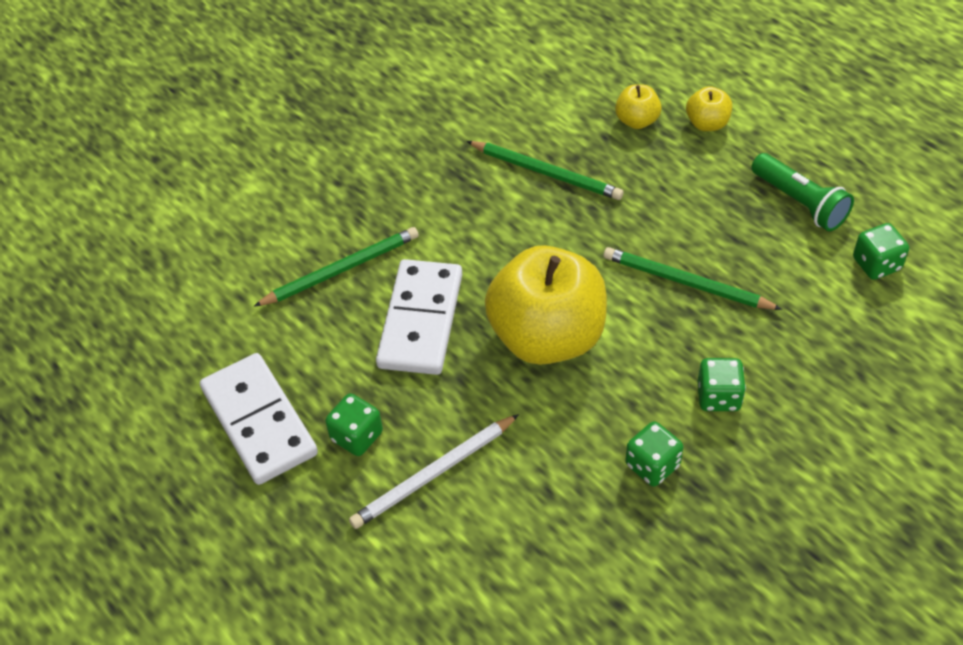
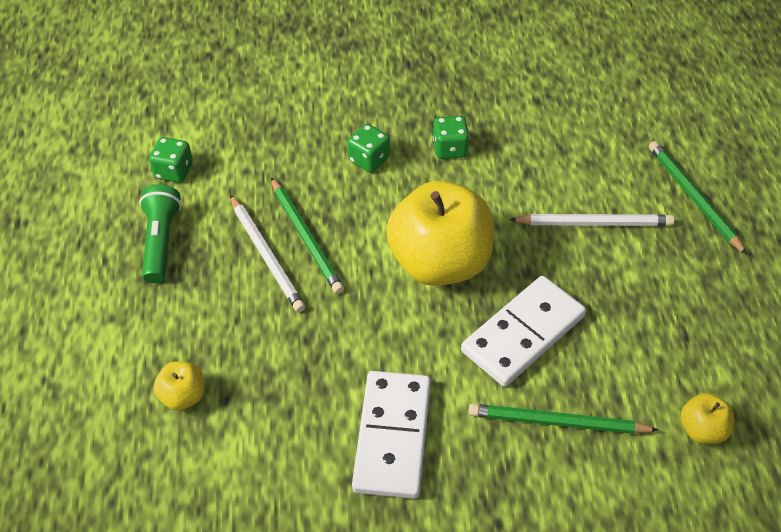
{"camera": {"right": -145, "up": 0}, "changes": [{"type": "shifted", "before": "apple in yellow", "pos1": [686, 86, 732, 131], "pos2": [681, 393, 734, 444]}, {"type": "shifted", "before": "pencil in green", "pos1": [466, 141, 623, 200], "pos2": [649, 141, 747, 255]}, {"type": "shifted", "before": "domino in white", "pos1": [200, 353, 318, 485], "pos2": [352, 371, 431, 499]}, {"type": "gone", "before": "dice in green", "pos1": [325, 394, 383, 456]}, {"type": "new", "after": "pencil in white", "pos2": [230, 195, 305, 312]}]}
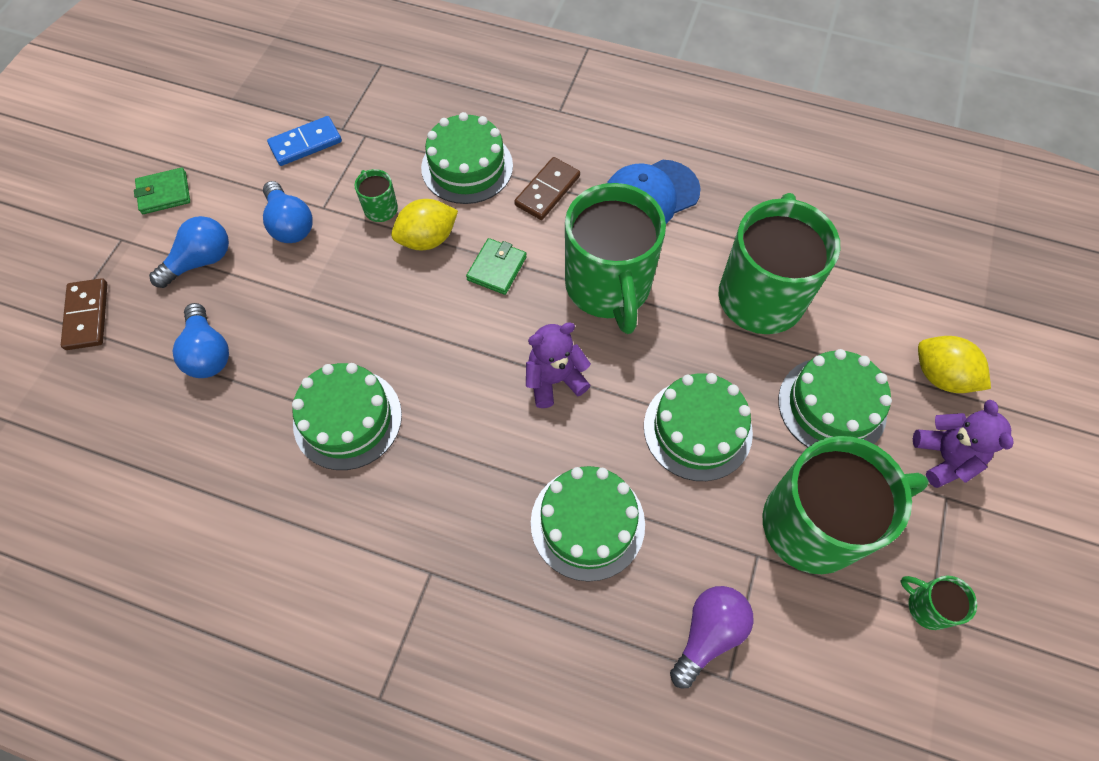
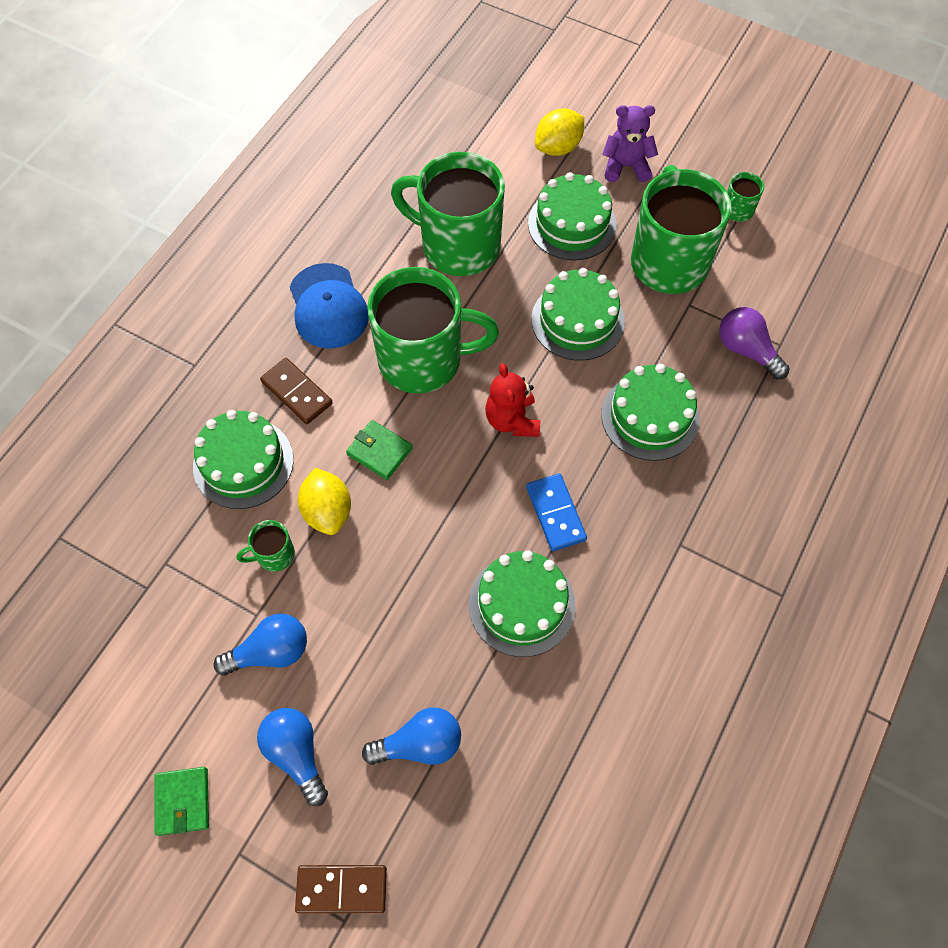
{"camera": {"right": -80, "up": 0}, "changes": [{"type": "shifted", "before": "domino in blue", "pos1": [267, 116, 342, 166], "pos2": [526, 473, 587, 551]}, {"type": "repainted", "before": "teddy bear in purple", "after": "teddy bear in red", "pos1": [526, 322, 591, 408], "pos2": [485, 363, 540, 437]}]}
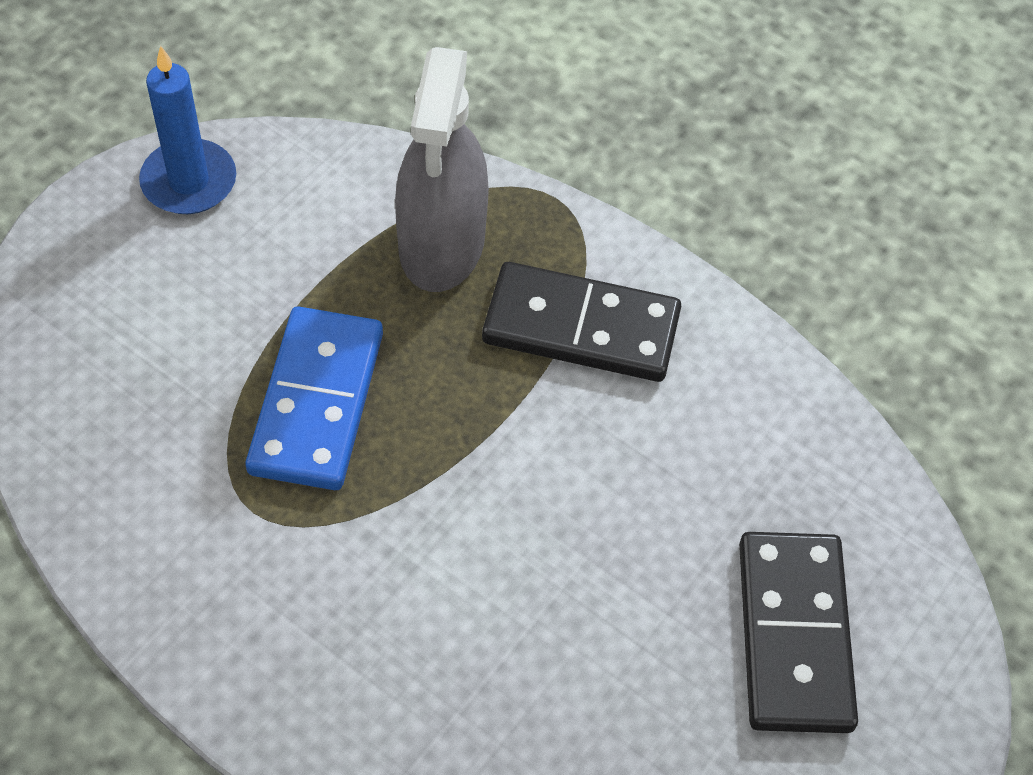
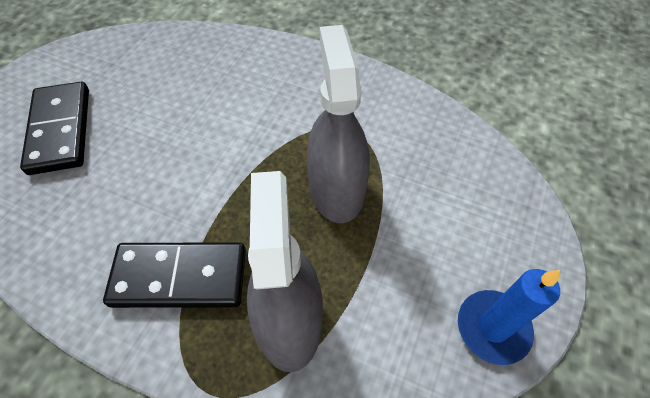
{"camera": {"right": 170, "up": 0}, "changes": [{"type": "swapped", "before": "domino in blue", "after": "spray bottle in grey", "pos1": [245, 306, 383, 490], "pos2": [307, 25, 370, 223]}]}
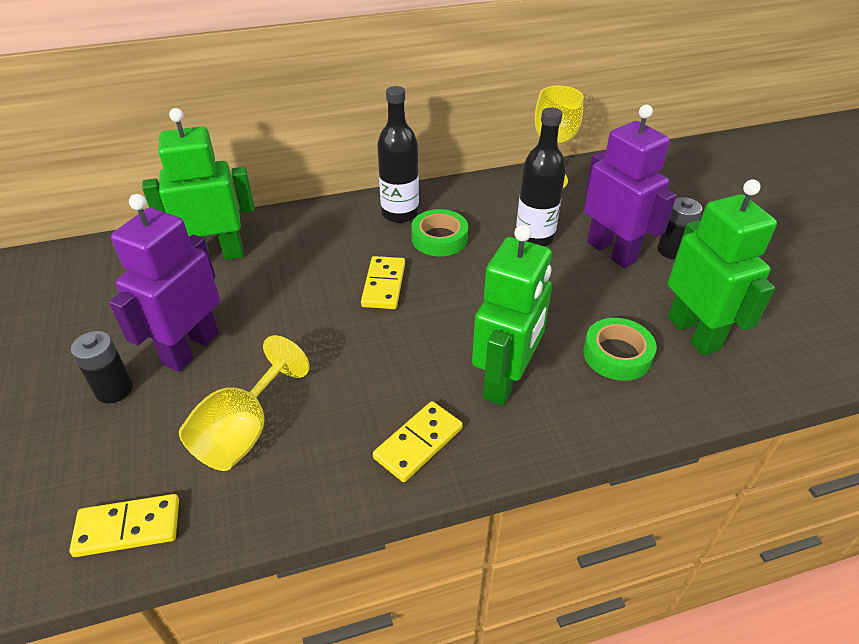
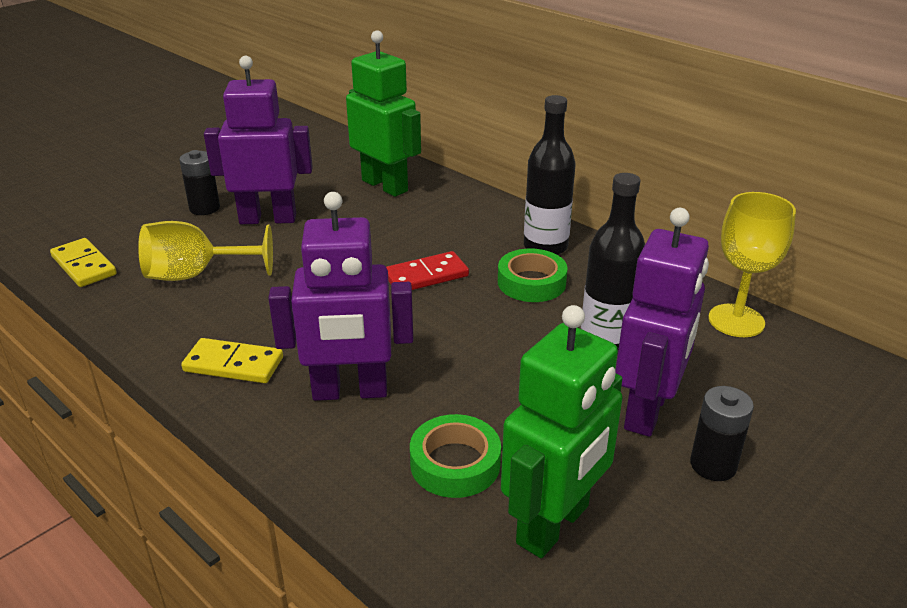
{"camera": {"right": 60, "up": -10}, "changes": [{"type": "repainted", "before": "robot in green", "after": "robot in purple", "pos1": [472, 224, 552, 406], "pos2": [268, 192, 413, 401]}, {"type": "repainted", "before": "domino in yellow", "after": "domino in red", "pos1": [361, 256, 405, 309], "pos2": [386, 251, 469, 290]}]}
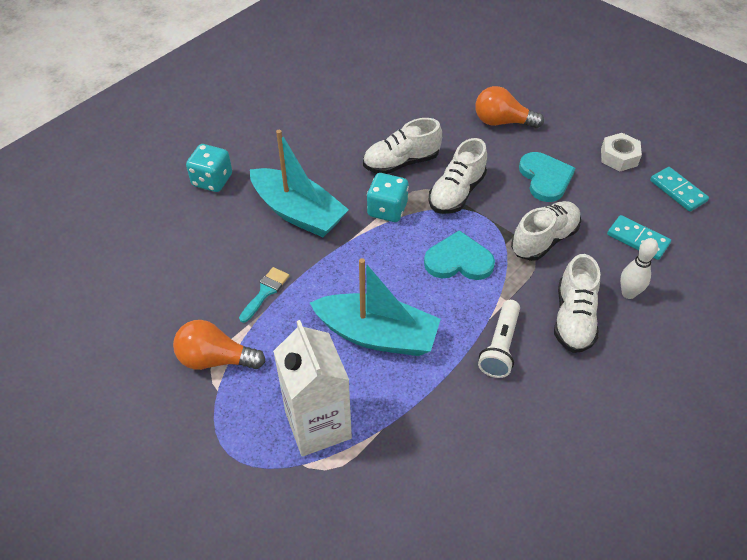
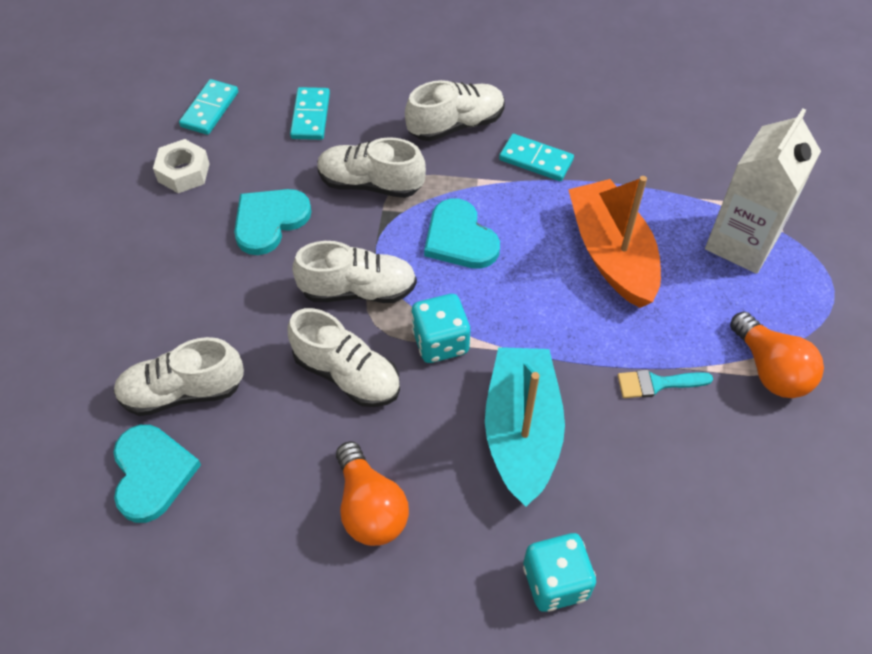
{"camera": {"right": -125, "up": 5}, "changes": [{"type": "shifted", "before": "light bulb in orange", "pos1": [475, 86, 544, 128], "pos2": [336, 441, 409, 546]}, {"type": "gone", "before": "bowling pin in white", "pos1": [620, 238, 658, 299]}, {"type": "repainted", "before": "boat in turquoise", "after": "boat in orange", "pos1": [310, 258, 441, 356], "pos2": [568, 176, 661, 308]}, {"type": "swapped", "before": "flashlight in white", "after": "domino in turquoise", "pos1": [478, 300, 520, 378], "pos2": [499, 134, 574, 181]}, {"type": "new", "after": "shoe in white", "pos2": [113, 337, 244, 416]}, {"type": "new", "after": "heart in turquoise", "pos2": [113, 425, 201, 523]}]}
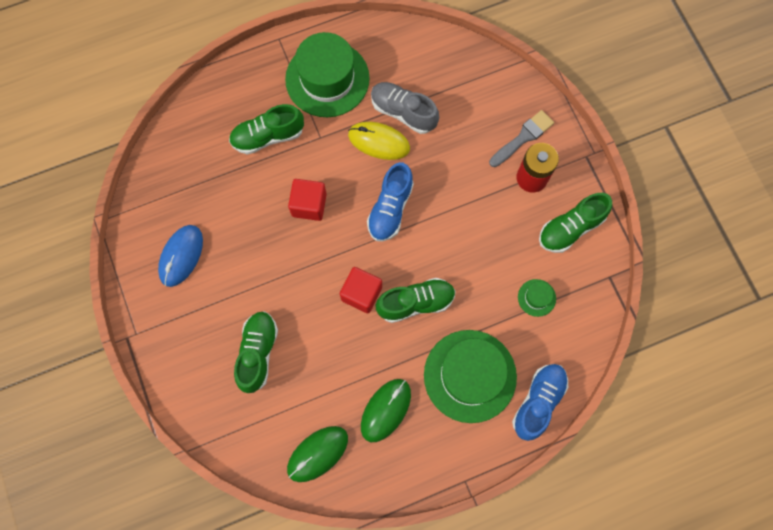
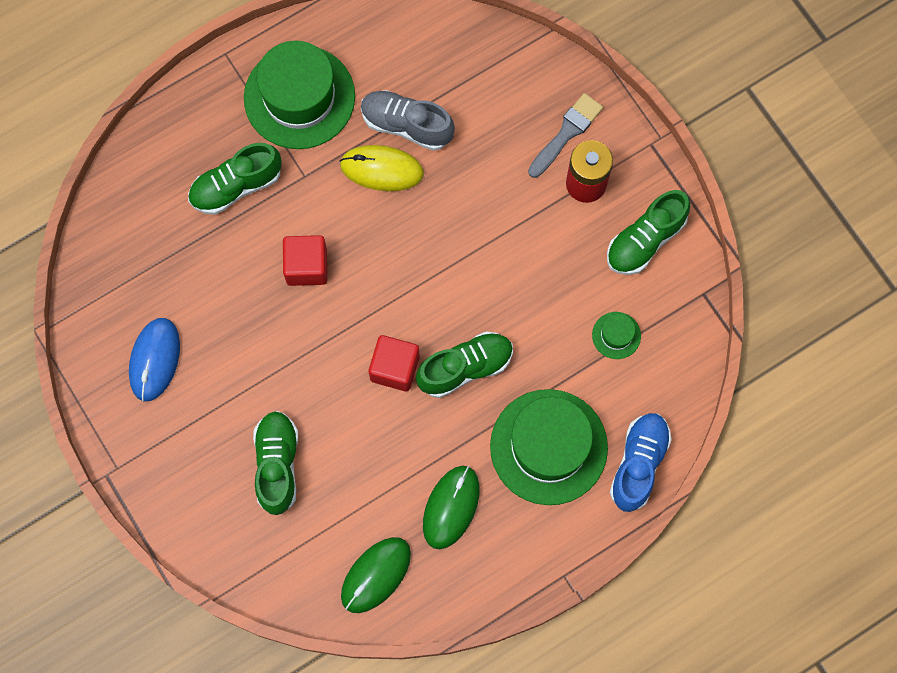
{"camera": {"right": -10, "up": 0}, "changes": [{"type": "gone", "before": "shoe in blue", "pos1": [367, 162, 414, 242]}]}
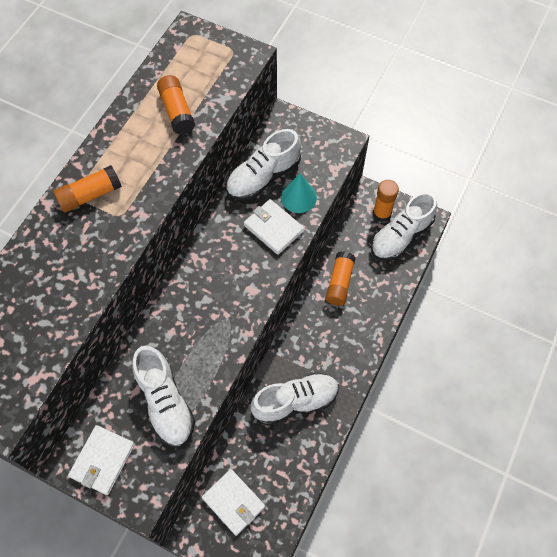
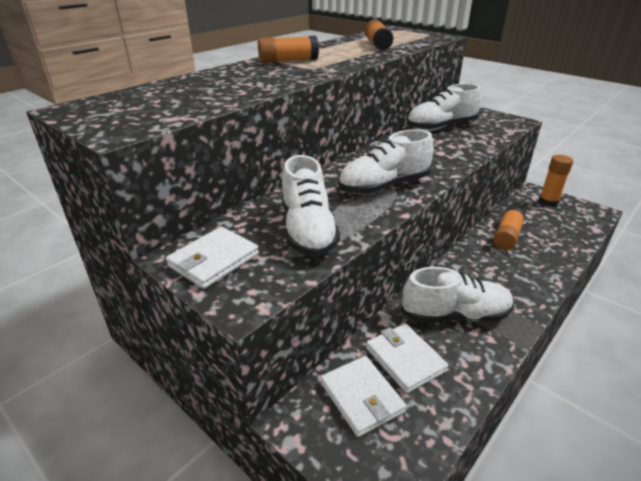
{"camera": {"right": 15, "up": -30}, "changes": [{"type": "gone", "before": "cone in turquoise", "pos1": [281, 173, 317, 213]}, {"type": "shifted", "before": "shoe in white", "pos1": [371, 192, 437, 261], "pos2": [338, 129, 434, 195]}, {"type": "shifted", "before": "wallet in white", "pos1": [244, 199, 304, 255], "pos2": [366, 323, 448, 393]}]}
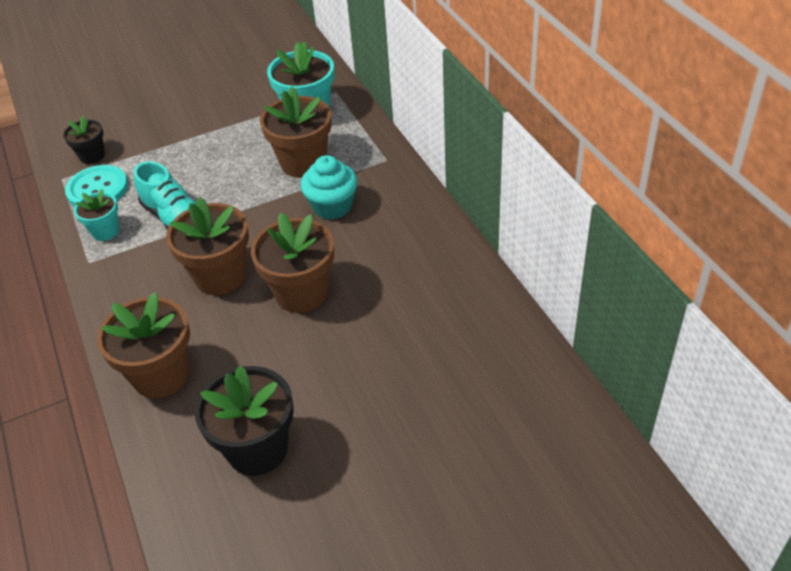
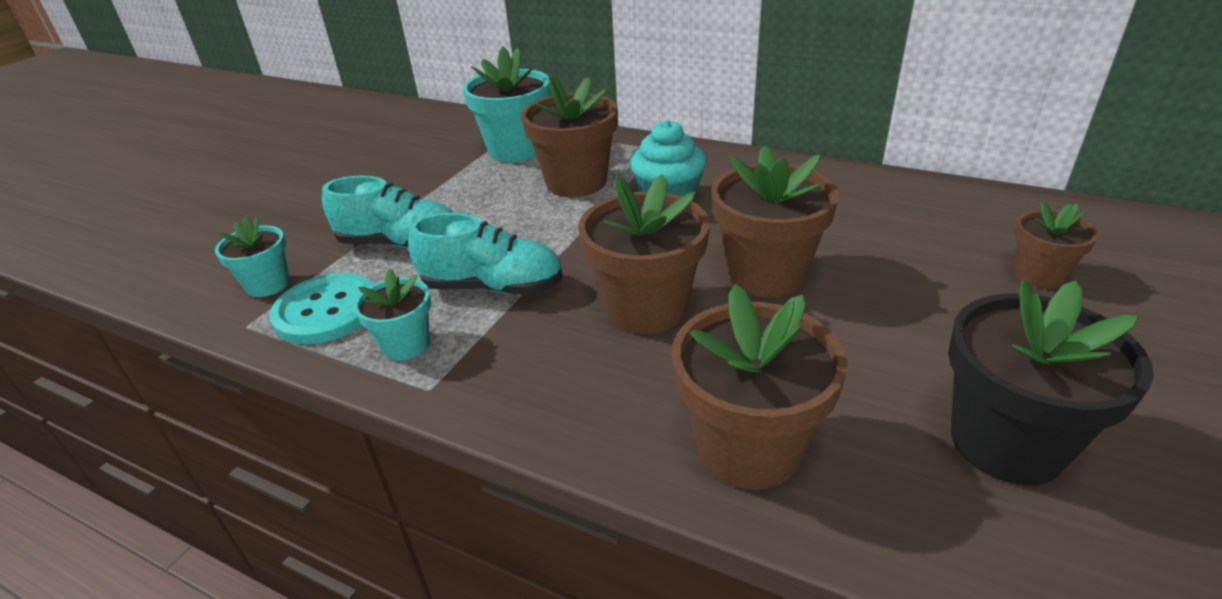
{"camera": {"right": -40, "up": -10}, "changes": [{"type": "repainted", "before": "flower pot in black", "after": "flower pot in turquoise", "pos1": [63, 116, 105, 164], "pos2": [215, 216, 290, 297]}, {"type": "new", "after": "shoe in turquoise", "pos2": [322, 175, 454, 249]}, {"type": "new", "after": "flower pot in brown", "pos2": [1014, 201, 1098, 289]}]}
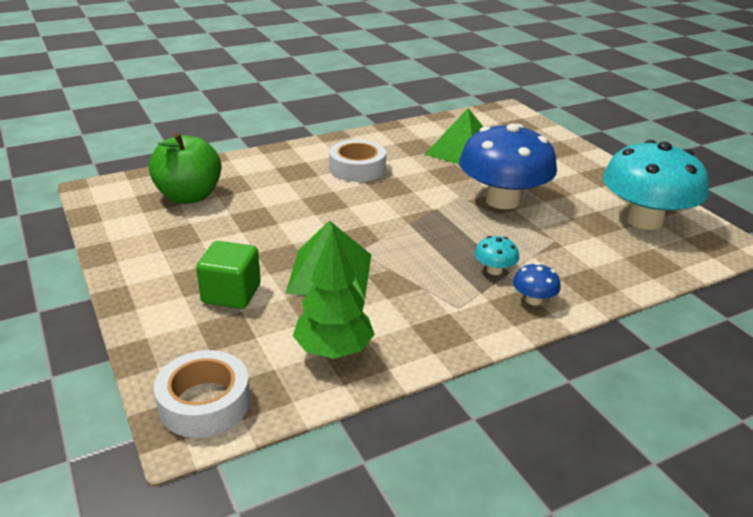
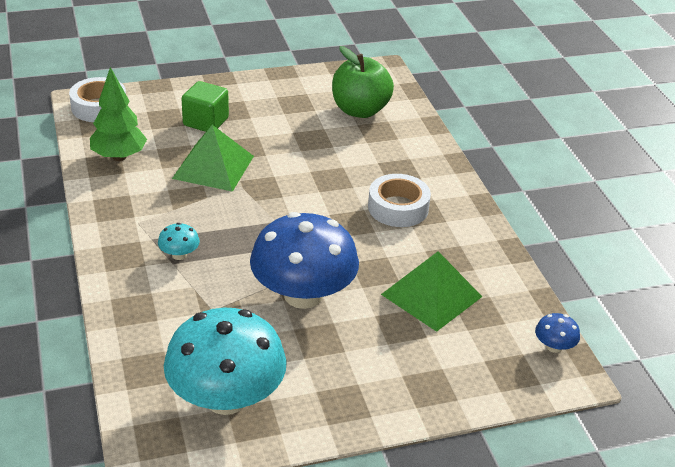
{"camera": {"right": 100, "up": 5}, "changes": [{"type": "shifted", "before": "mushroom in blue", "pos1": [513, 263, 561, 306], "pos2": [535, 313, 580, 353]}]}
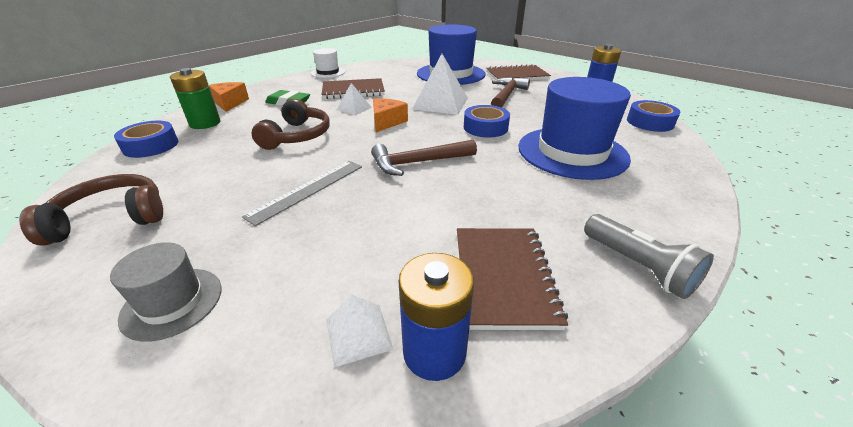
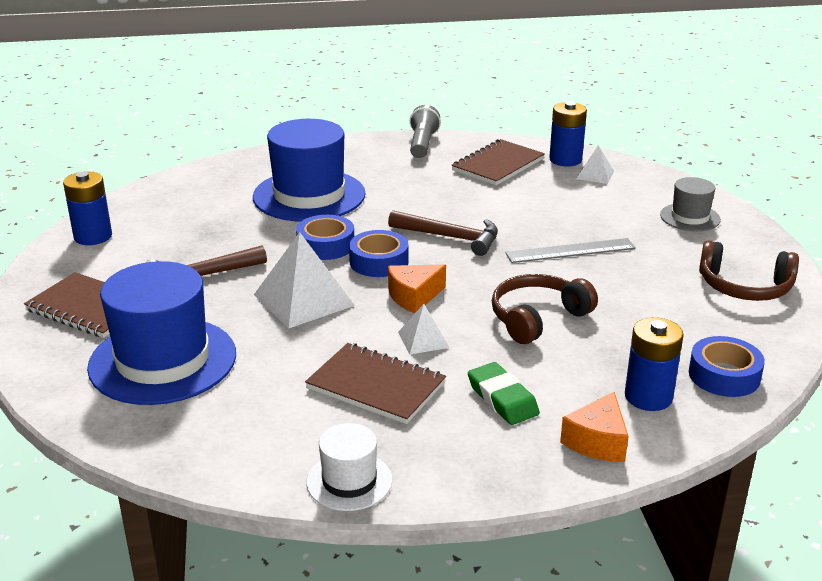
{"camera": {"right": -140, "up": -5}, "changes": [{"type": "repainted", "before": "battery in green", "after": "battery in blue", "pos1": [170, 68, 221, 129], "pos2": [625, 317, 684, 411]}, {"type": "shifted", "before": "tape in blue", "pos1": [627, 100, 680, 132], "pos2": [349, 230, 408, 277]}]}
